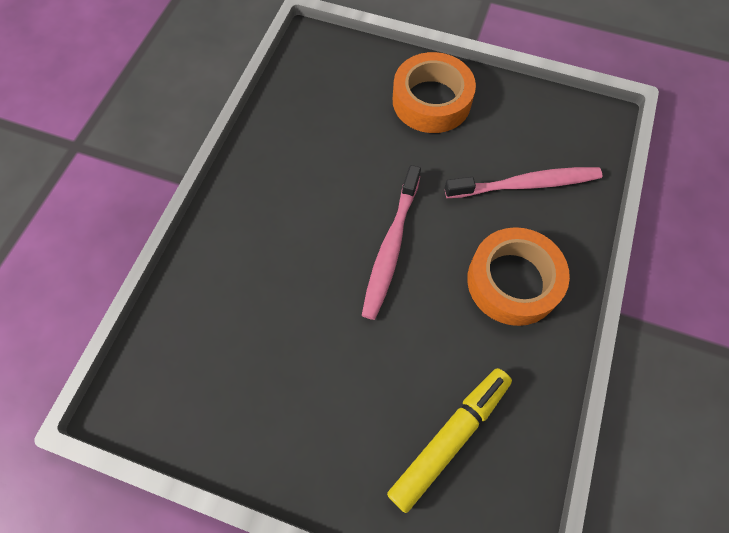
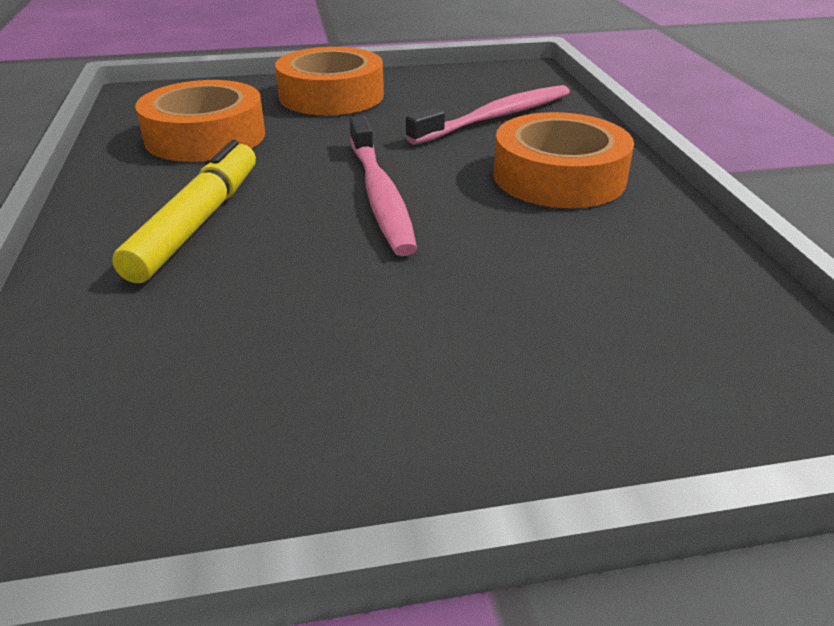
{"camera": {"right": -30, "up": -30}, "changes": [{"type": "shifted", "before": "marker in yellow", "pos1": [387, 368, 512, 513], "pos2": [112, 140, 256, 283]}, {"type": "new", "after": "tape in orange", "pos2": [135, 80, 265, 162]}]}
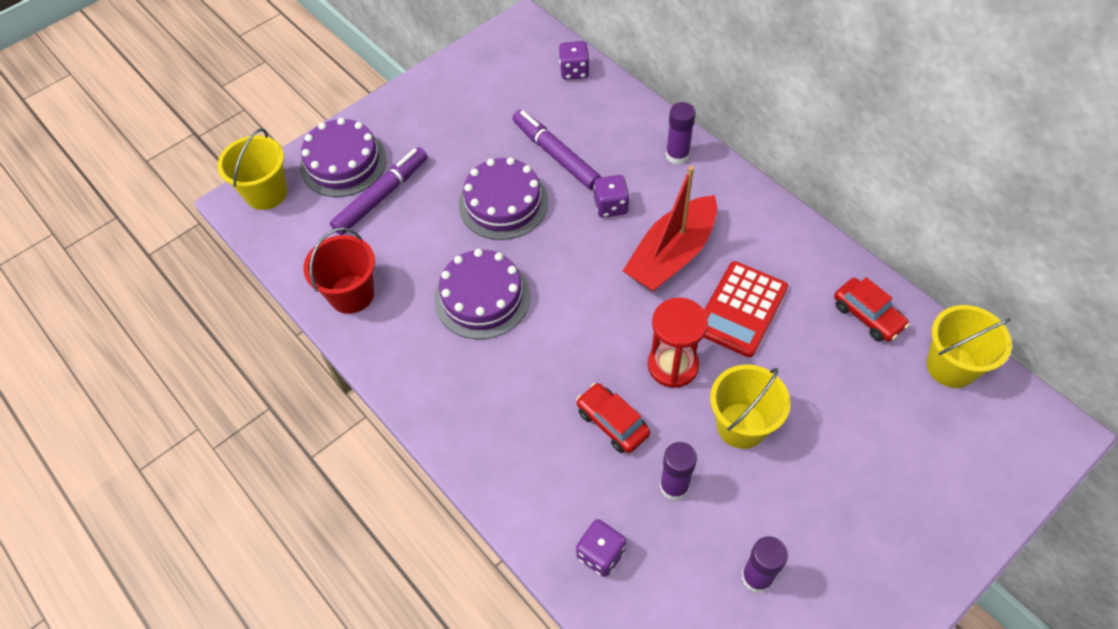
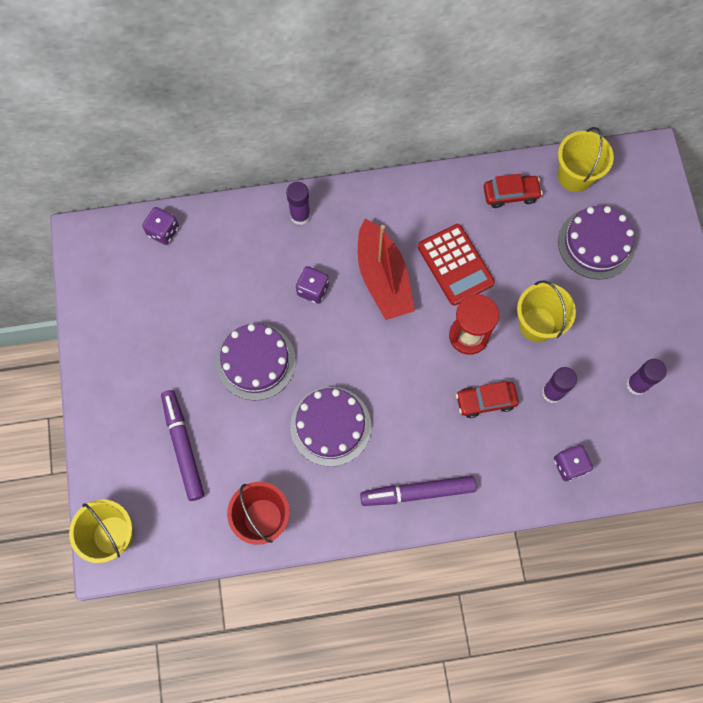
{"camera": {"right": -60, "up": 15}, "changes": [{"type": "shifted", "before": "marker in purple", "pos1": [512, 110, 601, 190], "pos2": [360, 476, 476, 506]}, {"type": "shifted", "before": "cake in purple", "pos1": [300, 118, 387, 197], "pos2": [558, 206, 635, 280]}]}
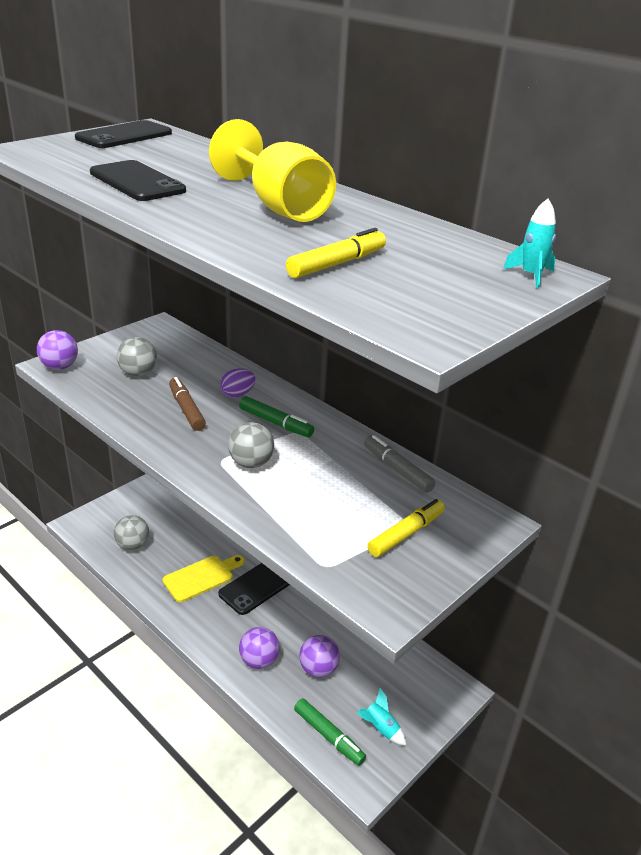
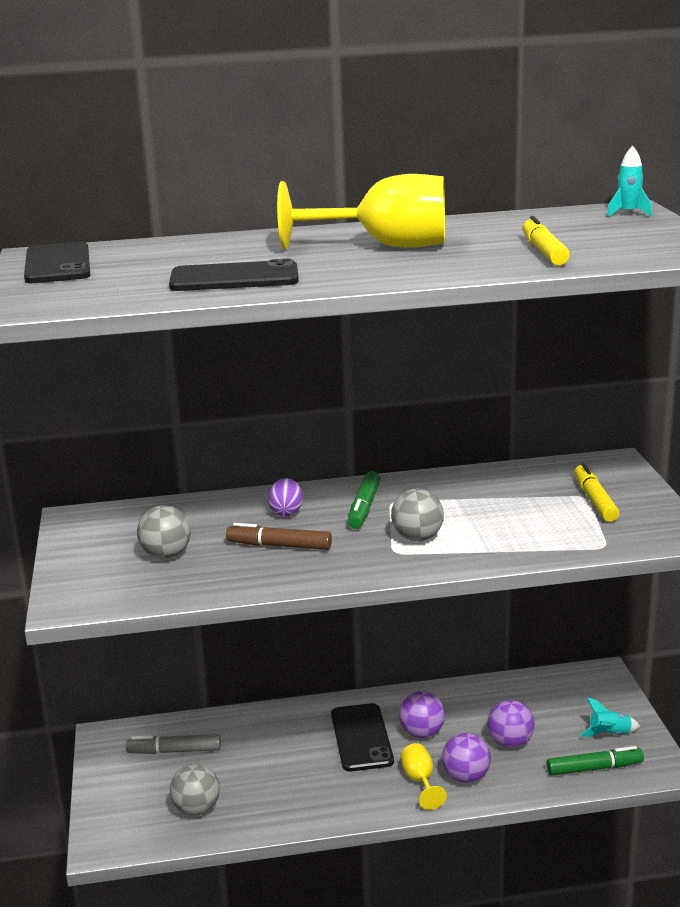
{"camera": {"right": -50, "up": -10}, "changes": [{"type": "shifted", "before": "ball in purple", "pos1": [37, 330, 78, 370], "pos2": [399, 691, 445, 738]}, {"type": "rotated", "before": "marker in green", "pos1": [239, 396, 314, 437], "pos2": [348, 471, 380, 529], "turn": 120}, {"type": "shifted", "before": "marker in grey", "pos1": [364, 435, 435, 493], "pos2": [126, 734, 221, 754]}, {"type": "gone", "before": "cutting board in yellow", "pos1": [163, 555, 245, 602]}, {"type": "new", "after": "goblet in yellow", "pos2": [400, 743, 447, 810]}]}
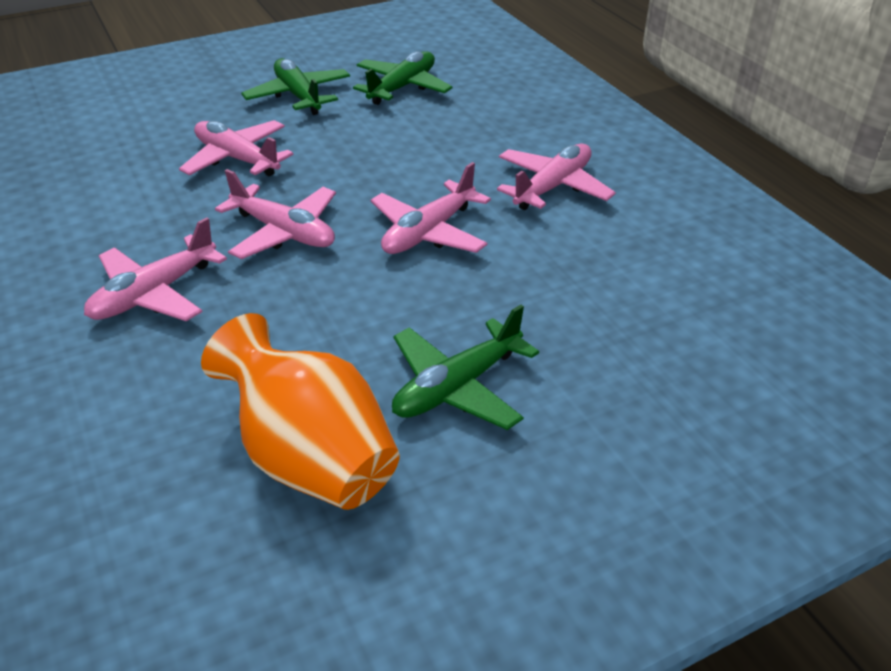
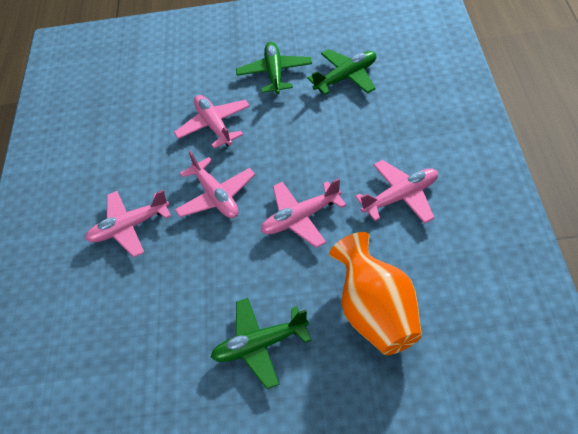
{"camera": {"right": 30, "up": 10}, "changes": [{"type": "shifted", "before": "vase in orange", "pos1": [201, 313, 400, 510], "pos2": [329, 232, 422, 355]}]}
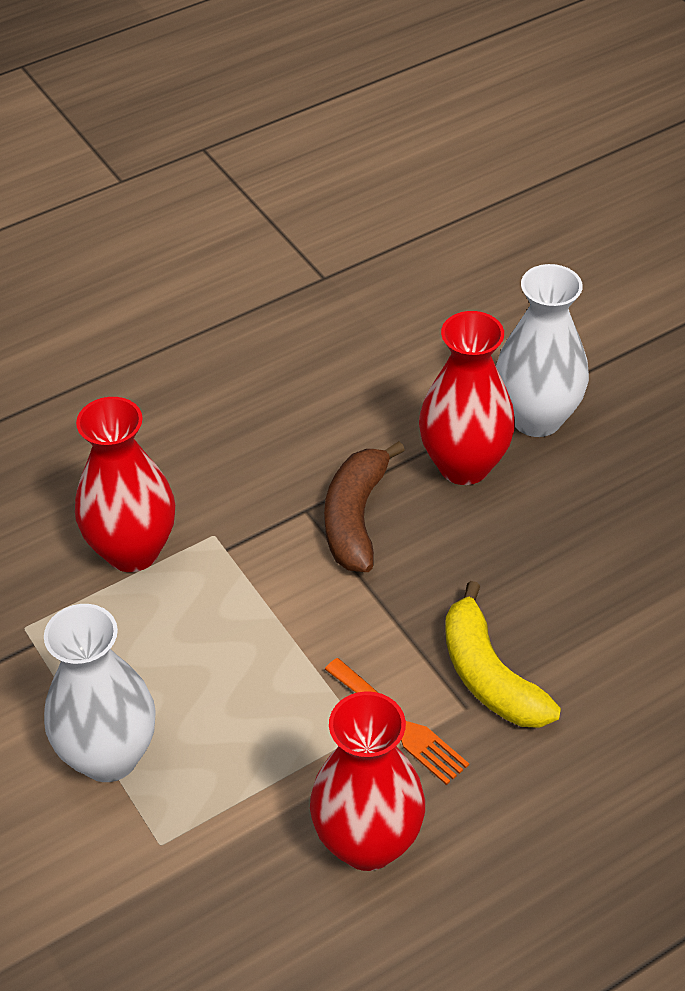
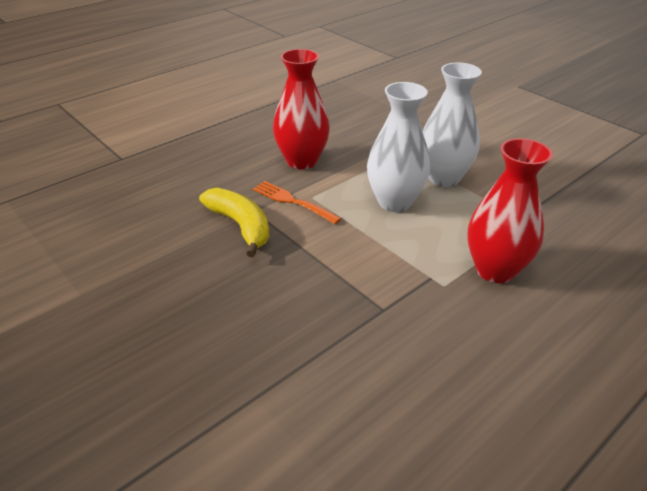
{"camera": {"right": 170, "up": -10}, "changes": [{"type": "shifted", "before": "vase in white", "pos1": [496, 264, 589, 437], "pos2": [367, 82, 430, 212]}, {"type": "gone", "before": "vase in red", "pos1": [419, 311, 515, 485]}, {"type": "gone", "before": "banana in brown", "pos1": [324, 441, 405, 572]}]}
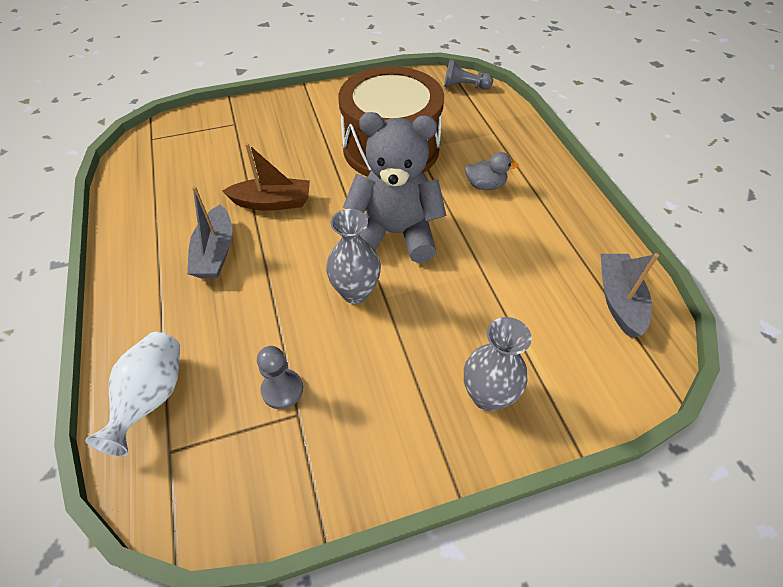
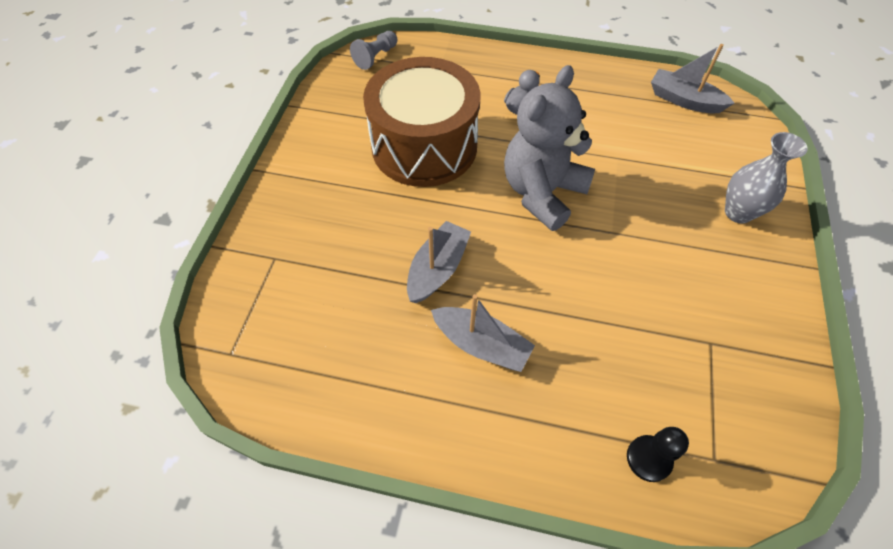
{"camera": {"right": -60, "up": 5}, "changes": [{"type": "repainted", "before": "boat in brown", "after": "boat in grey", "pos1": [222, 143, 310, 211], "pos2": [407, 221, 471, 303]}, {"type": "gone", "before": "vase in grey", "pos1": [326, 209, 381, 304]}, {"type": "swapped", "before": "vase in white", "after": "pawn in black", "pos1": [85, 332, 180, 456], "pos2": [627, 427, 689, 482]}, {"type": "gone", "before": "pawn in grey", "pos1": [257, 346, 303, 409]}]}
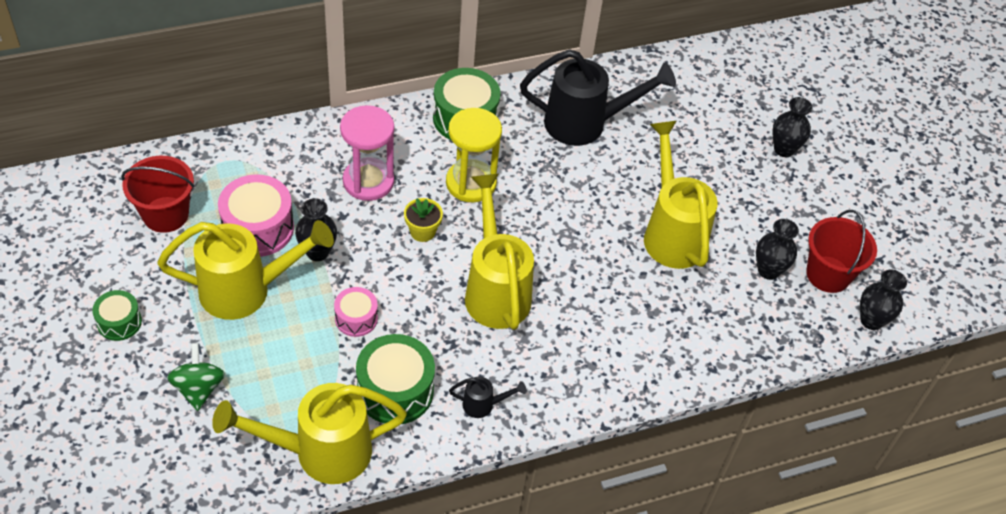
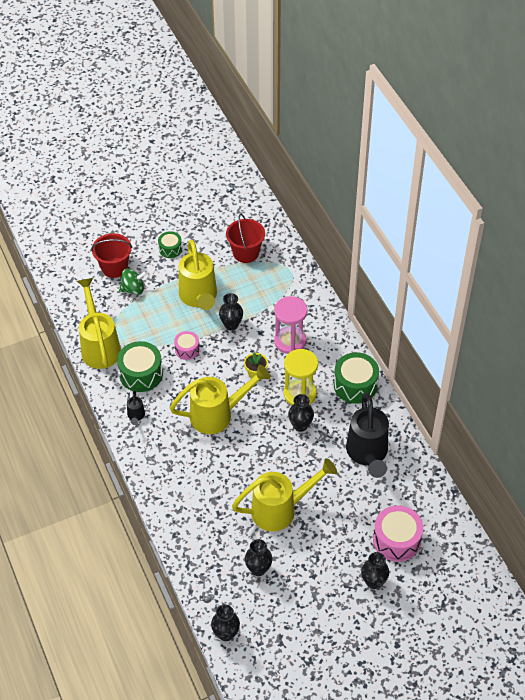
{"camera": {"right": 90, "up": 0}, "changes": [{"type": "shifted", "before": "drum in pink", "pos1": [218, 174, 294, 257], "pos2": [373, 505, 423, 562]}, {"type": "shifted", "before": "bucket in red", "pos1": [806, 210, 877, 293], "pos2": [91, 233, 132, 278]}, {"type": "new", "after": "vase in black", "pos2": [288, 394, 314, 432]}]}
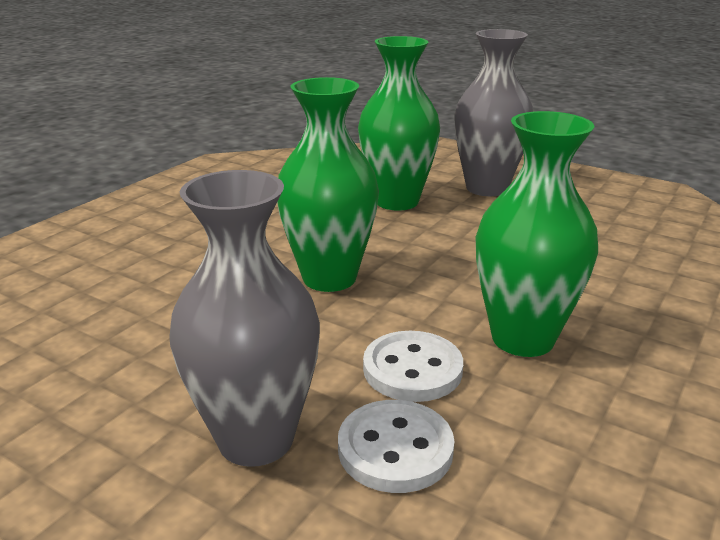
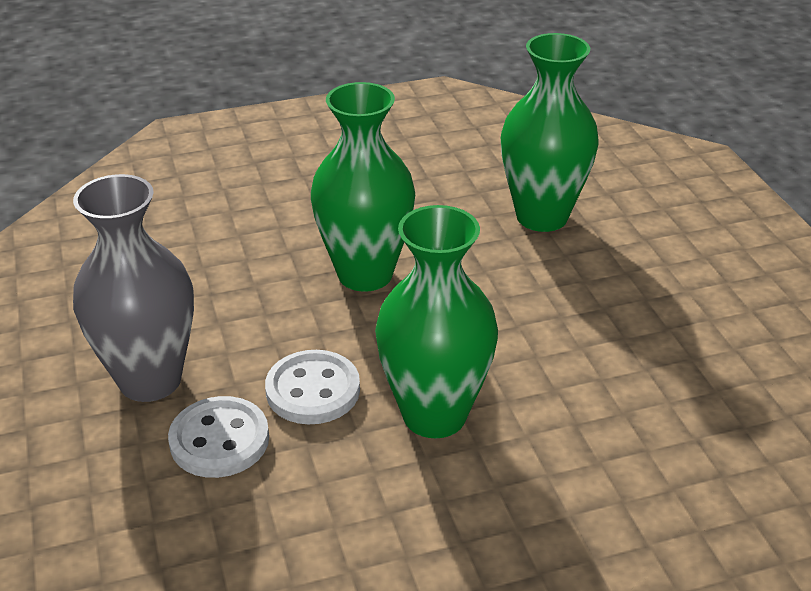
{"camera": {"right": 40, "up": 10}, "changes": [{"type": "gone", "before": "vase in grey", "pos1": [454, 29, 533, 196]}]}
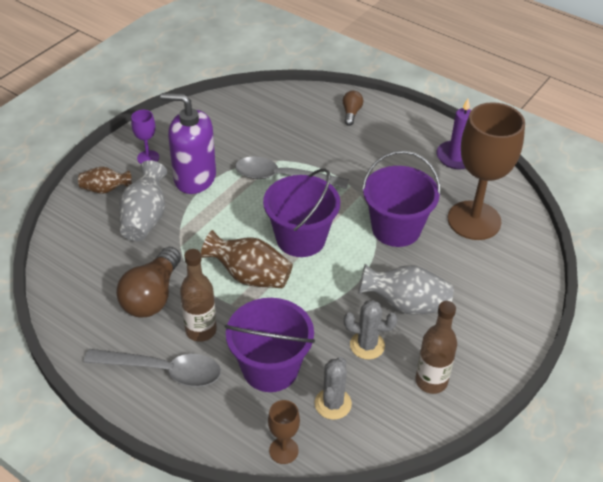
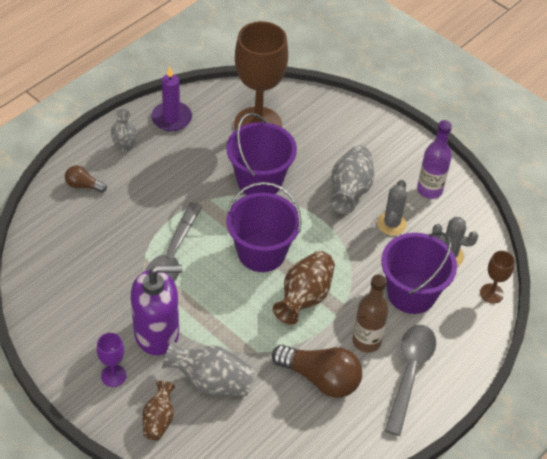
{"camera": {"right": -85, "up": 5}, "changes": [{"type": "rotated", "before": "soap dispenser in purple", "pos1": [161, 93, 216, 194], "pos2": [131, 265, 183, 355], "turn": -120}, {"type": "repainted", "before": "bottle in brown", "after": "bottle in purple", "pos1": [415, 301, 457, 394], "pos2": [417, 120, 452, 199]}, {"type": "new", "after": "vase in grey", "pos2": [111, 109, 137, 153]}]}
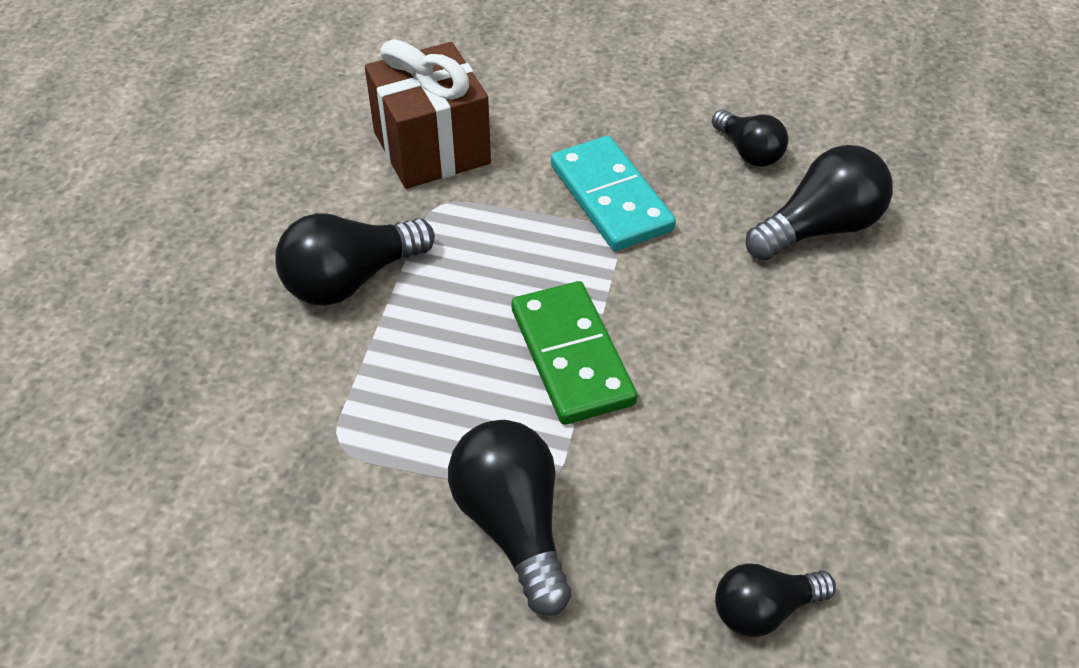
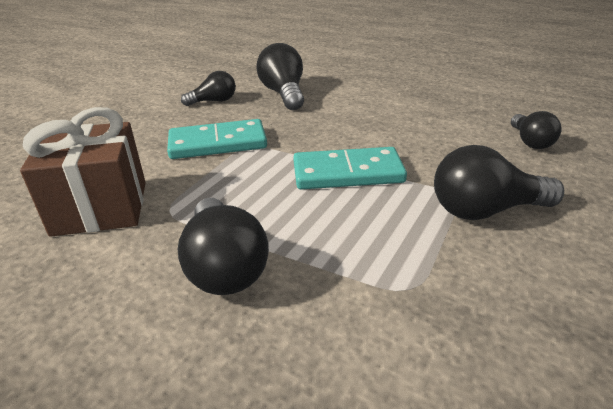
{"camera": {"right": -75, "up": -15}, "changes": [{"type": "repainted", "before": "domino in green", "after": "domino in turquoise", "pos1": [511, 281, 638, 425], "pos2": [293, 147, 407, 189]}]}
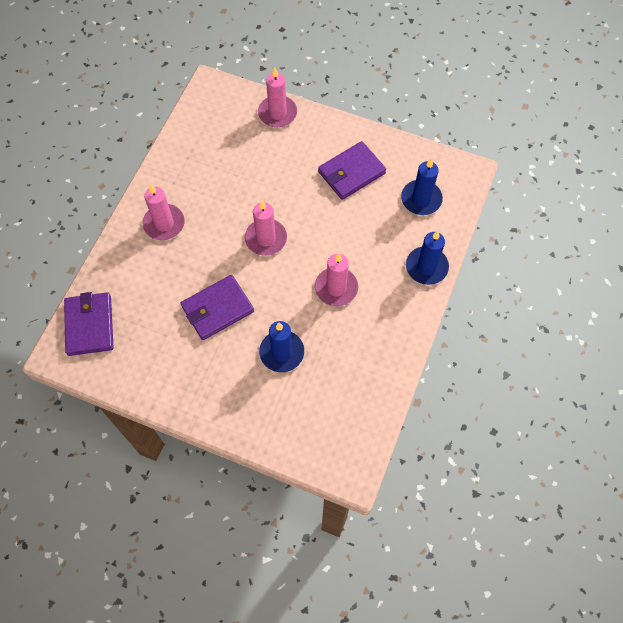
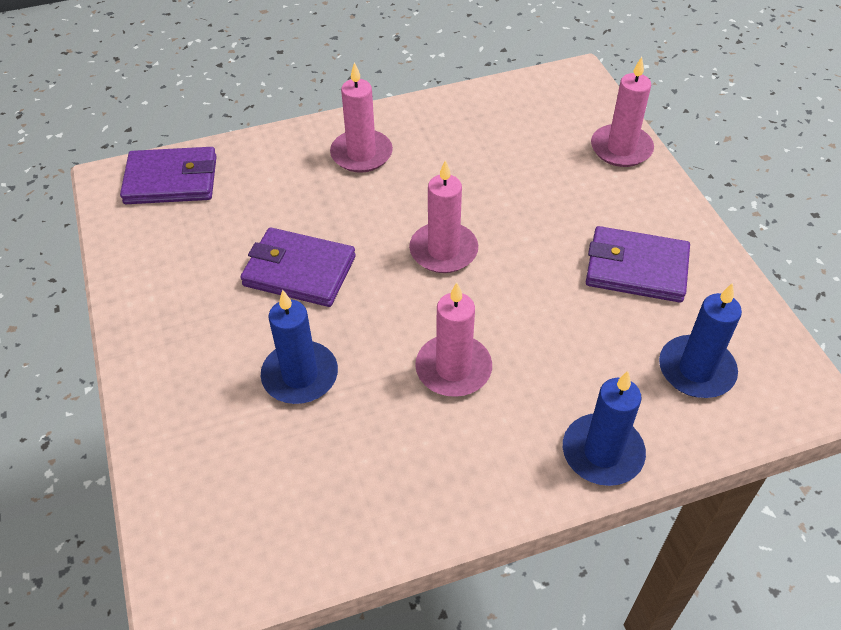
{"camera": {"right": 50, "up": -15}, "changes": [{"type": "rotated", "before": "wallet in purple", "pos1": [64, 292, 114, 356], "pos2": [120, 147, 217, 204], "turn": 45}]}
